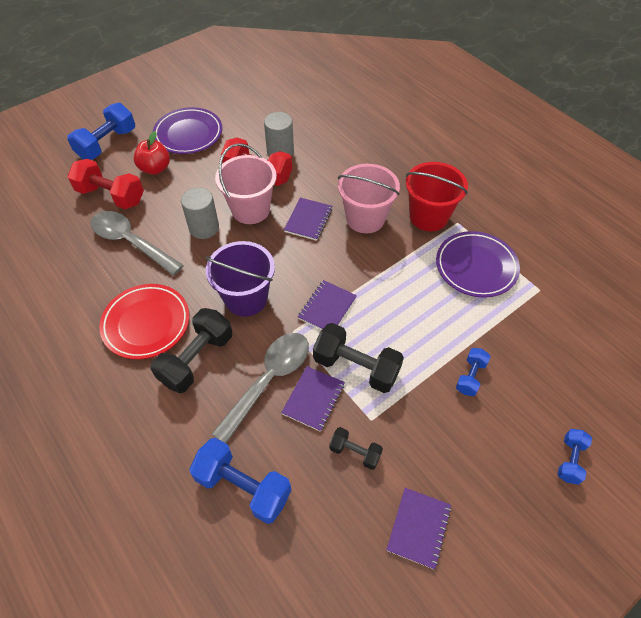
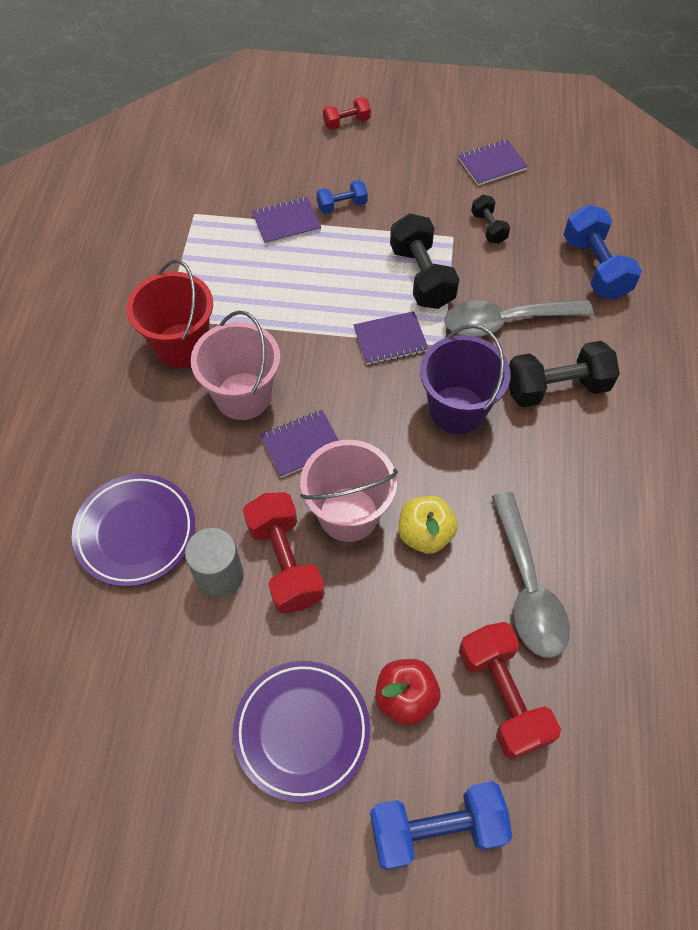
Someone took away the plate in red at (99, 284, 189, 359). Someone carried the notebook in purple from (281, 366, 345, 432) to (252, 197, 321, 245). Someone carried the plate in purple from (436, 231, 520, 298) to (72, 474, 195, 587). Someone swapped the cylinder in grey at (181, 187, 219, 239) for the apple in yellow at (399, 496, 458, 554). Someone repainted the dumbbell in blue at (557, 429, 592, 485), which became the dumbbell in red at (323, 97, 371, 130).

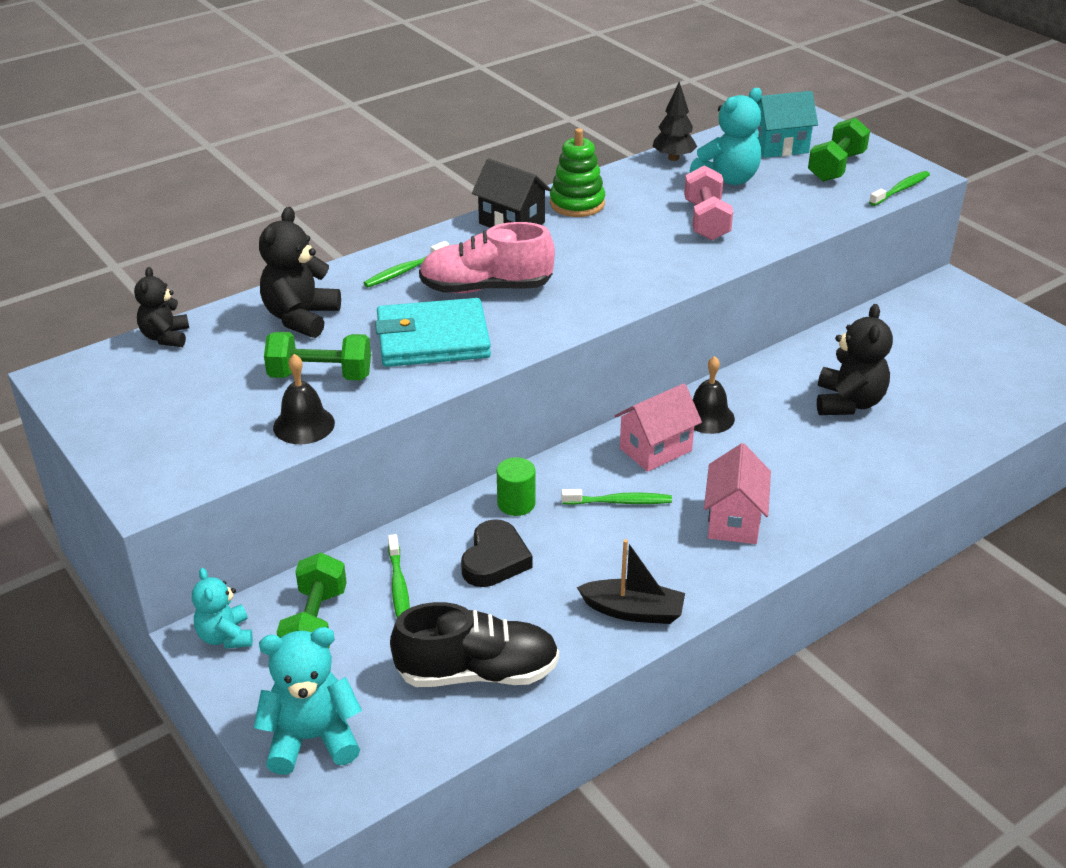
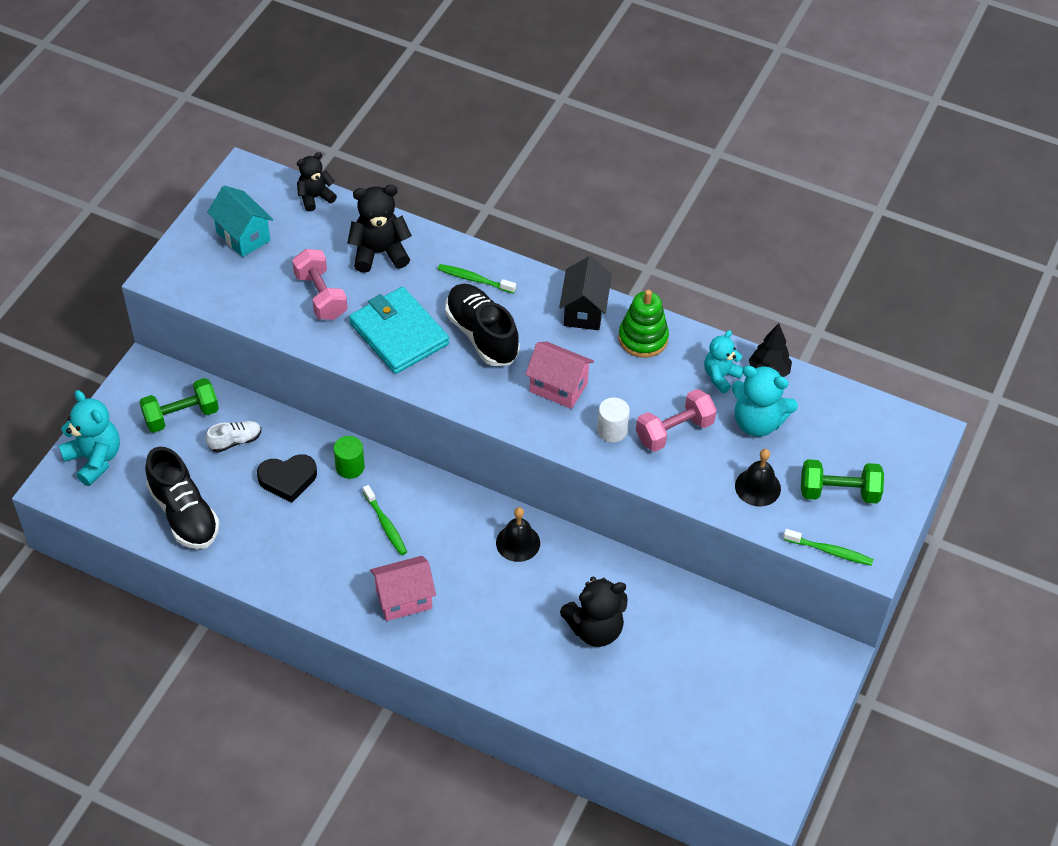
Someone took away the boat in black at (577, 539, 685, 624). Someone put down the cylinder in white at (597, 397, 630, 442). Someone carried the teddy bear in turquoise from (192, 568, 253, 649) to (704, 330, 743, 393). Someone carried the bell in black from (273, 354, 335, 444) to (735, 449, 781, 506). Someone carried the house in pink from (614, 383, 702, 472) to (525, 342, 594, 409). Someone carried the house in turquoise from (757, 91, 818, 158) to (207, 186, 273, 257). Someone swapped the toothbrush in green at (388, 534, 410, 617) for the shoe in white at (206, 421, 261, 453). Someone repainted the dumbbell in green at (264, 332, 371, 380), which became the dumbbell in pink at (292, 249, 348, 320). Someone repainted the shoe in pink at (419, 222, 555, 293), which became the shoe in black at (445, 284, 520, 366).

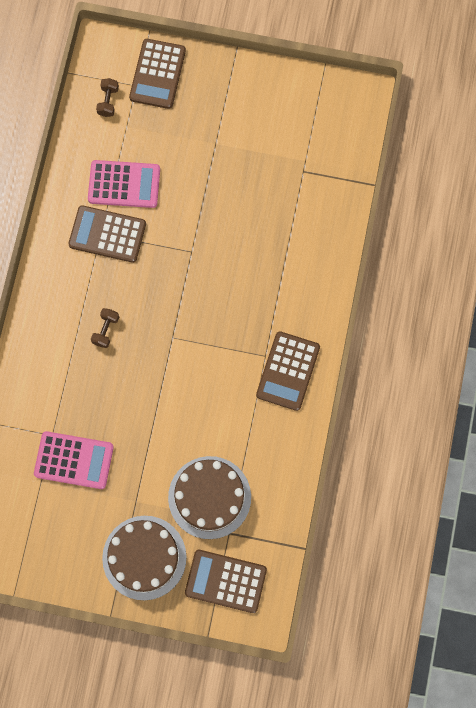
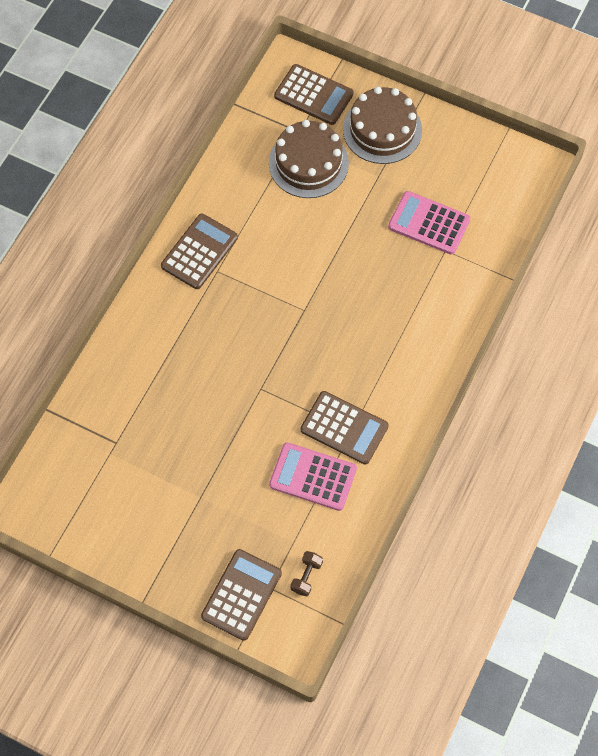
Someone took away the dumbbell in brown at (91, 308, 119, 348).

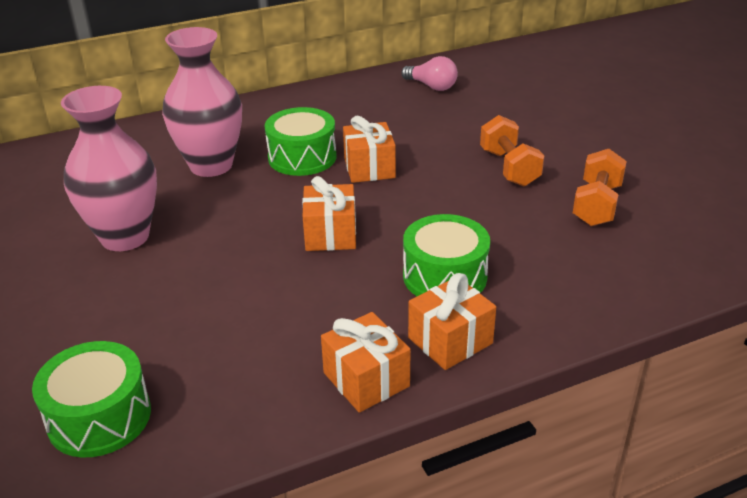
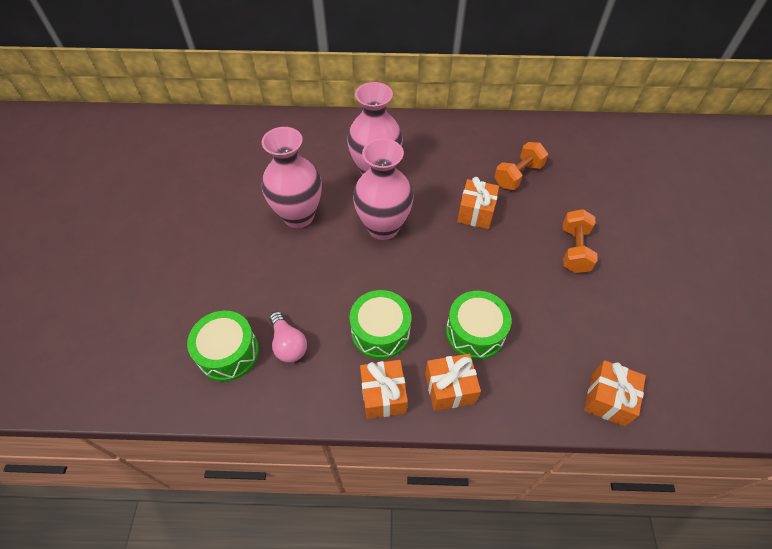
Someone put down the vase in pink at (353, 138, 414, 240). Someone carried the drum in green from (265, 107, 336, 176) to (350, 290, 411, 359). Someone carried the gift in orange from (302, 176, 356, 251) to (584, 360, 646, 426). Someone carried the light bulb in pink from (401, 56, 458, 91) to (270, 312, 307, 363). Someone carried the dumbbell in orange from (573, 149, 627, 226) to (494, 142, 548, 190).

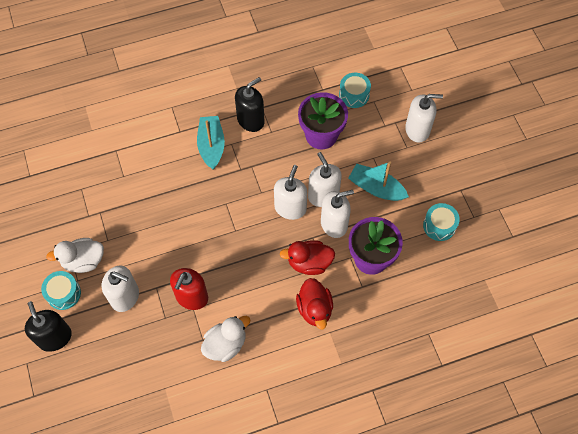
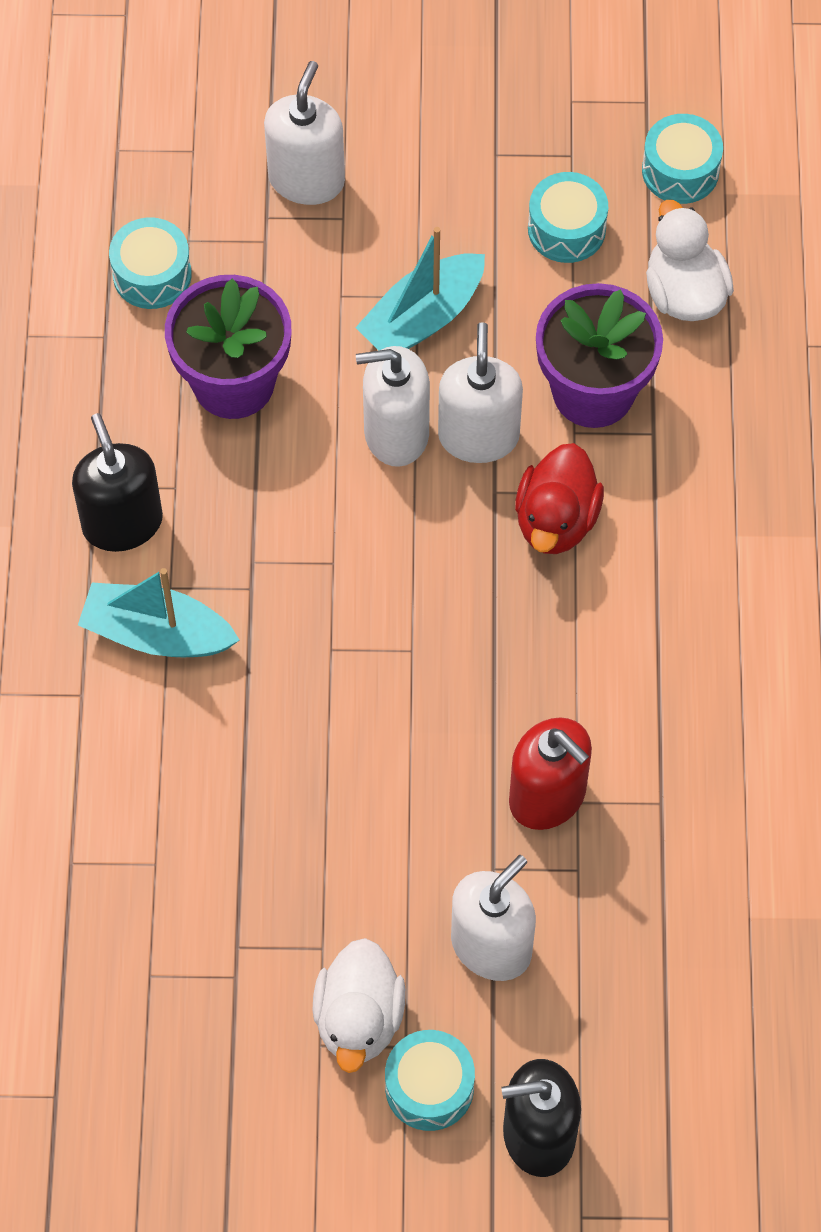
Someone took away the soap dispenser in white at (274, 165, 307, 220). Someone took away the duck in red at (296, 278, 333, 330). Someone put down the drum in turquoise at (642, 114, 723, 204). Someone carried the duck in white from (201, 316, 251, 362) to (646, 200, 734, 321).

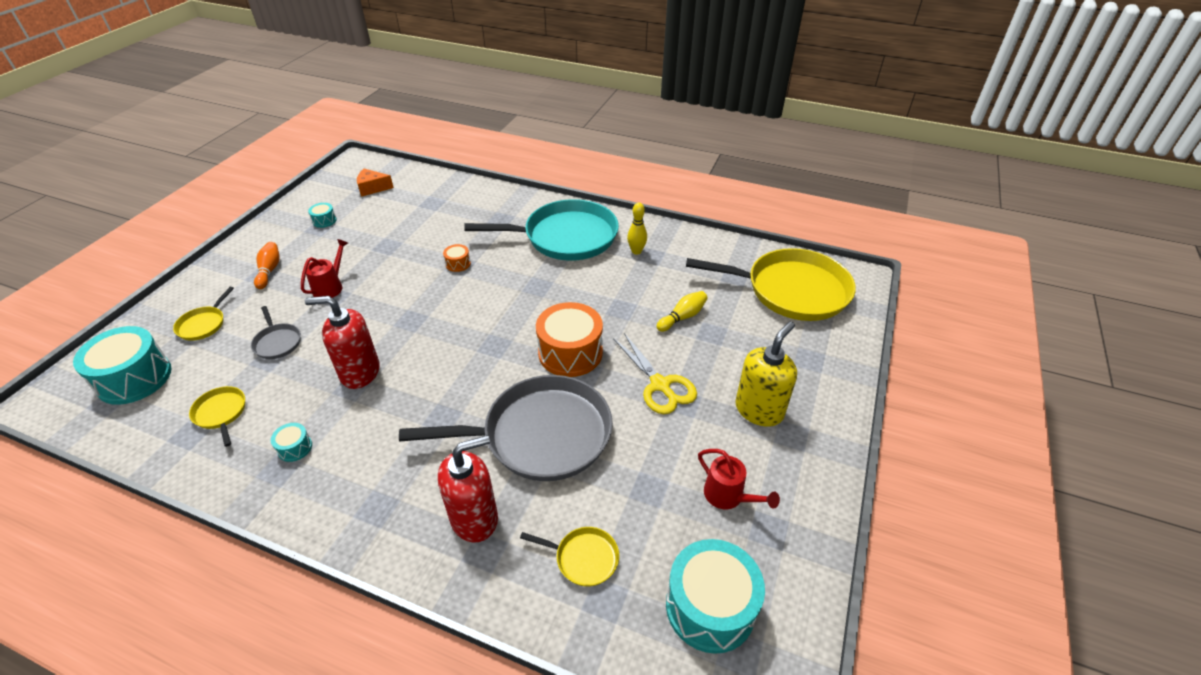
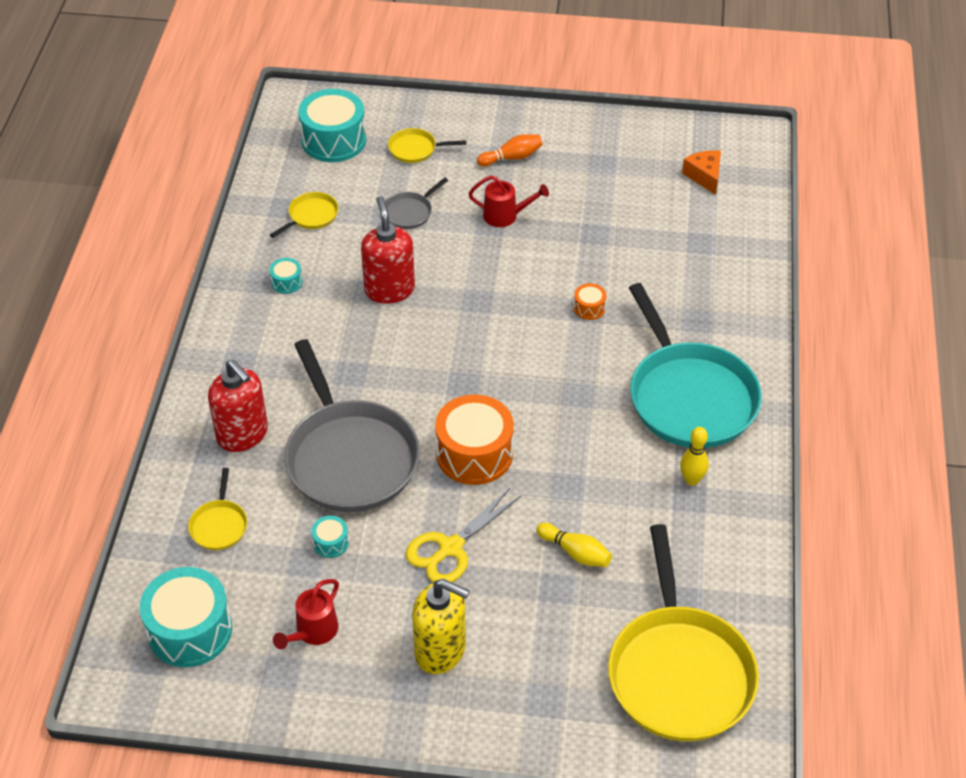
Someone carried the drum in turquoise from (308, 203, 337, 228) to (311, 516, 349, 558).

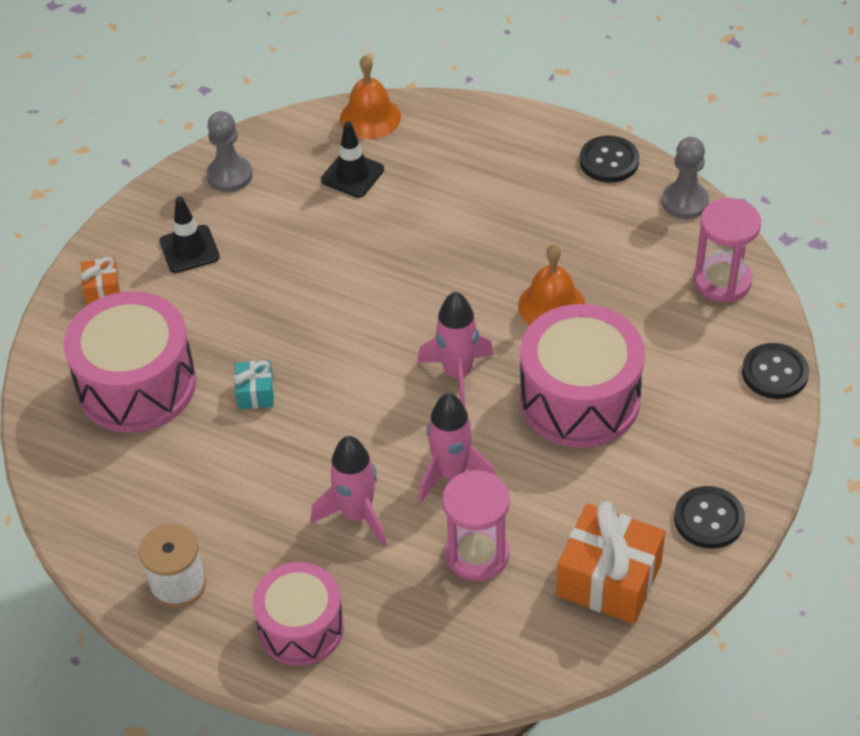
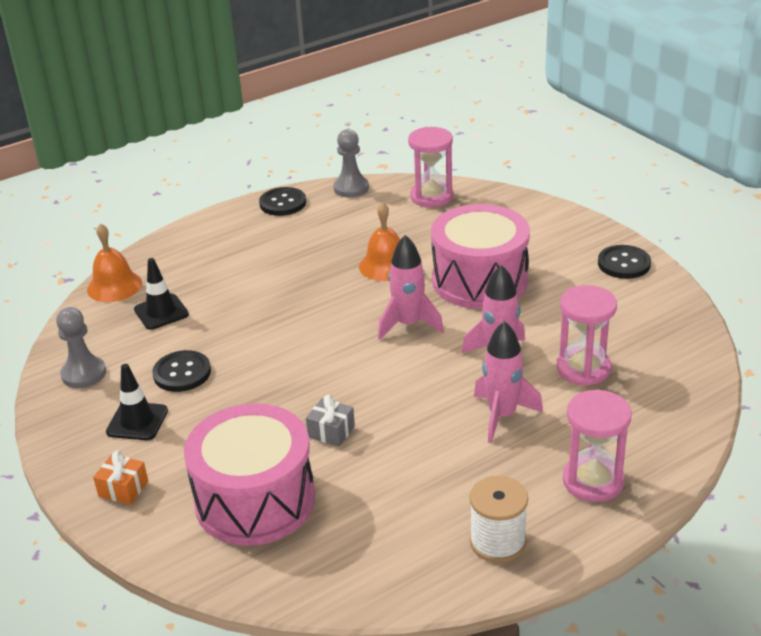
Someone took away the gift in orange at (556, 501, 665, 624). Someone carried the button in black from (742, 343, 809, 399) to (153, 350, 211, 392). Someone swapped the drum in pink at (253, 562, 344, 666) for the hourglass in pink at (563, 389, 632, 502). Someone repainted the gift in turquoise at (234, 360, 274, 409), which became the gift in grey at (306, 395, 355, 447).

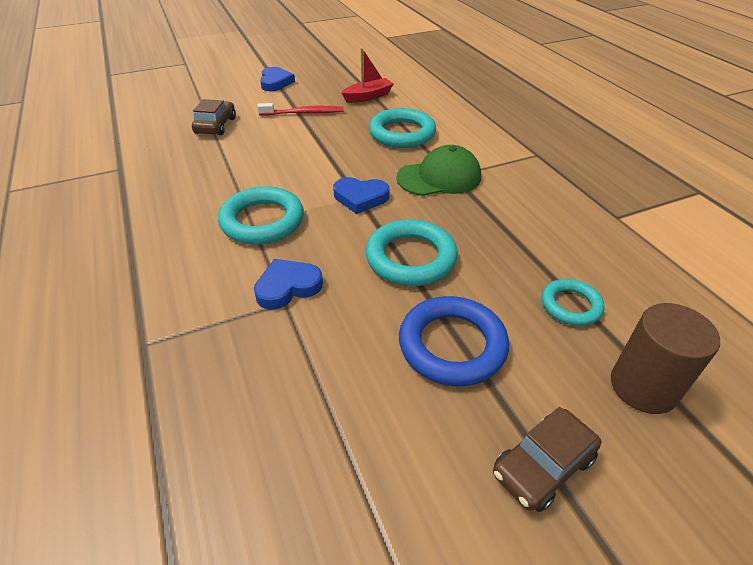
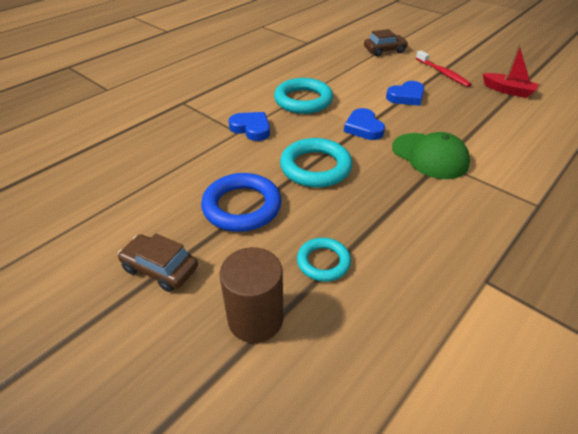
Someone took away the ring in turquoise at (369, 108, 436, 148). Someone carried the heart in blue from (260, 67, 295, 91) to (386, 81, 424, 106).

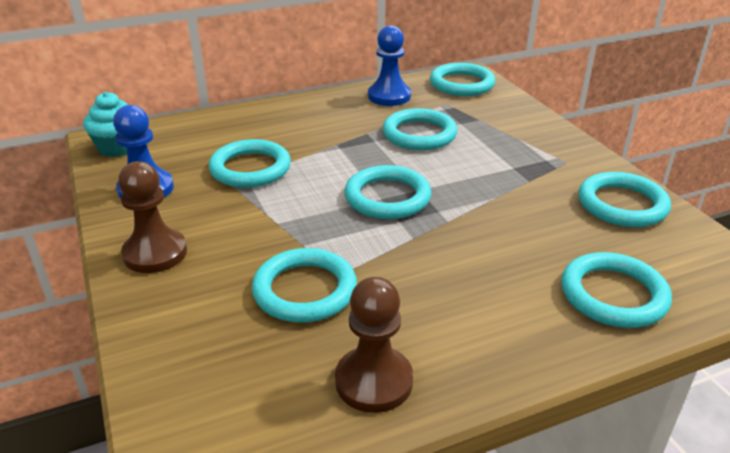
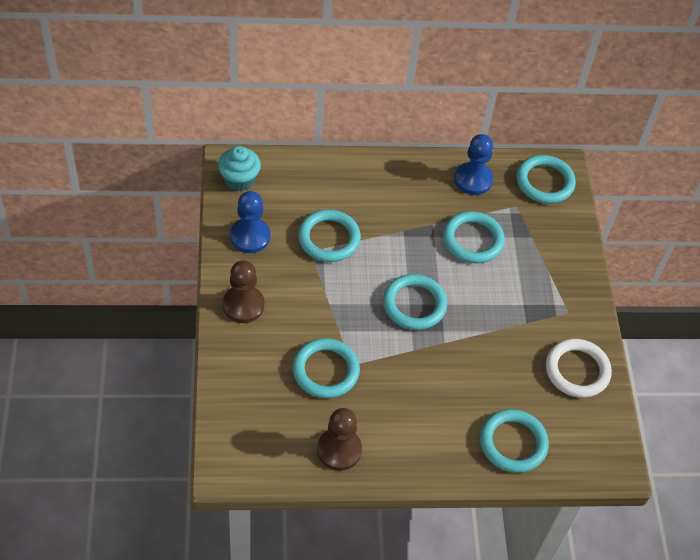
Someone repainted the ring in turquoise at (579, 172, 671, 227), which became the ring in white at (546, 339, 612, 398).

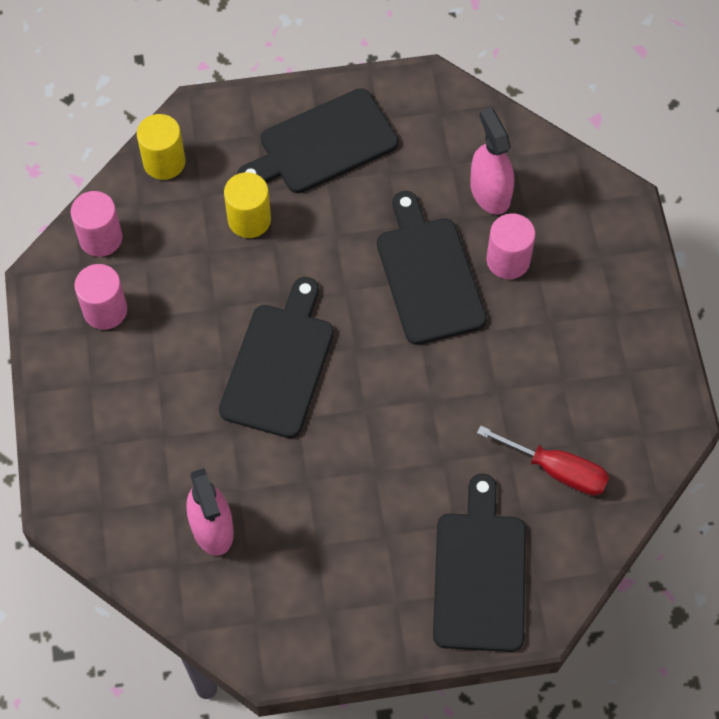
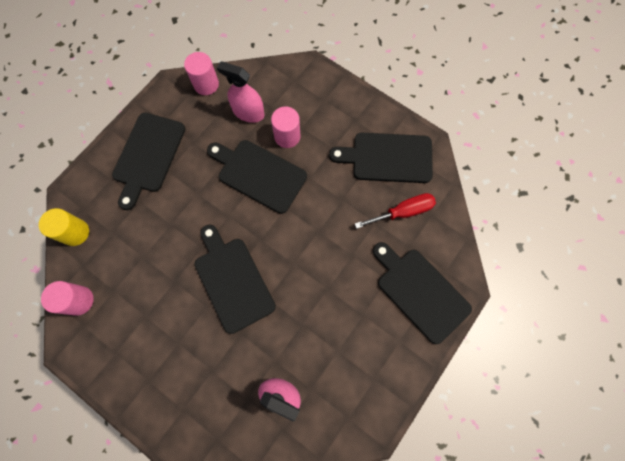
Someone took away the cylinder in yellow at (224, 172, 271, 238). Someone put down the cutting board in black at (329, 133, 433, 183). Someone carried the cylinder in pink from (75, 264, 127, 330) to (184, 52, 219, 95).

